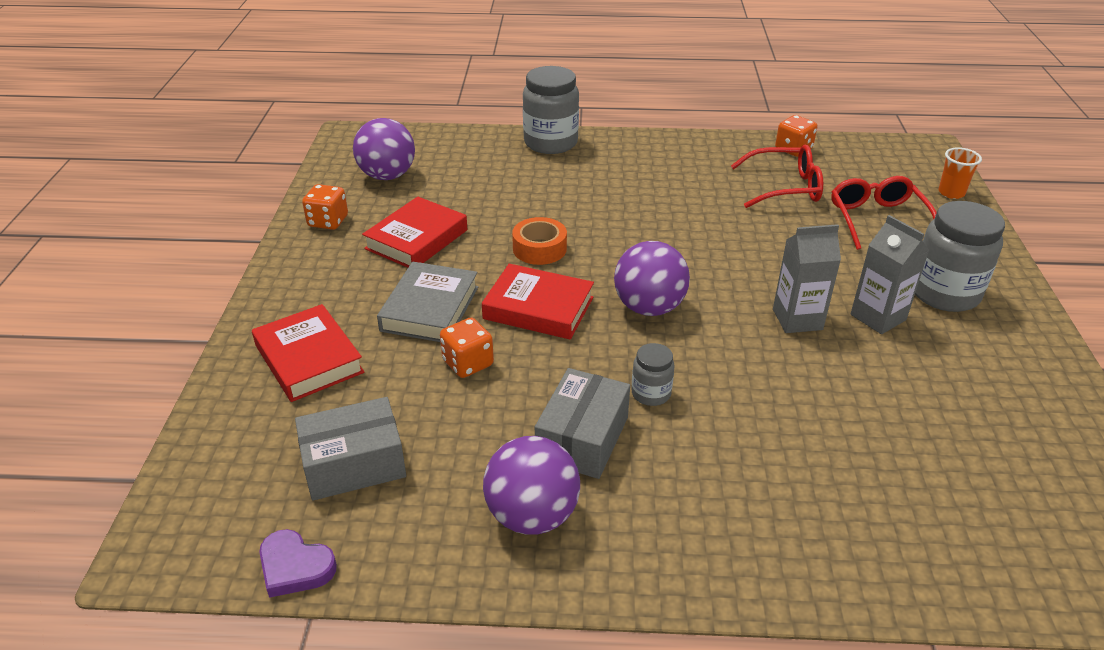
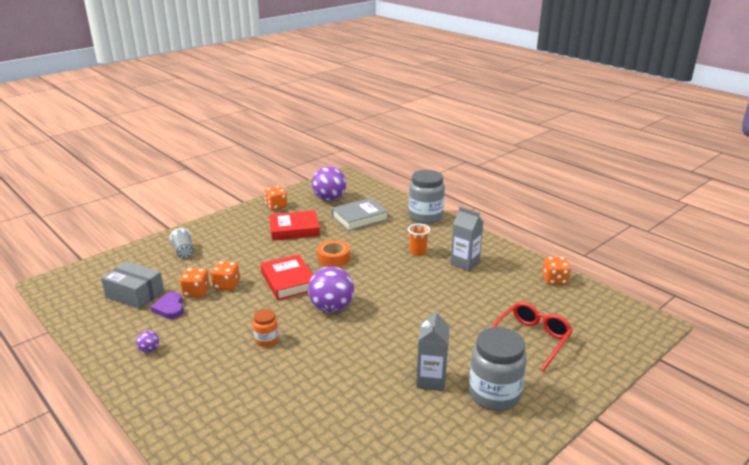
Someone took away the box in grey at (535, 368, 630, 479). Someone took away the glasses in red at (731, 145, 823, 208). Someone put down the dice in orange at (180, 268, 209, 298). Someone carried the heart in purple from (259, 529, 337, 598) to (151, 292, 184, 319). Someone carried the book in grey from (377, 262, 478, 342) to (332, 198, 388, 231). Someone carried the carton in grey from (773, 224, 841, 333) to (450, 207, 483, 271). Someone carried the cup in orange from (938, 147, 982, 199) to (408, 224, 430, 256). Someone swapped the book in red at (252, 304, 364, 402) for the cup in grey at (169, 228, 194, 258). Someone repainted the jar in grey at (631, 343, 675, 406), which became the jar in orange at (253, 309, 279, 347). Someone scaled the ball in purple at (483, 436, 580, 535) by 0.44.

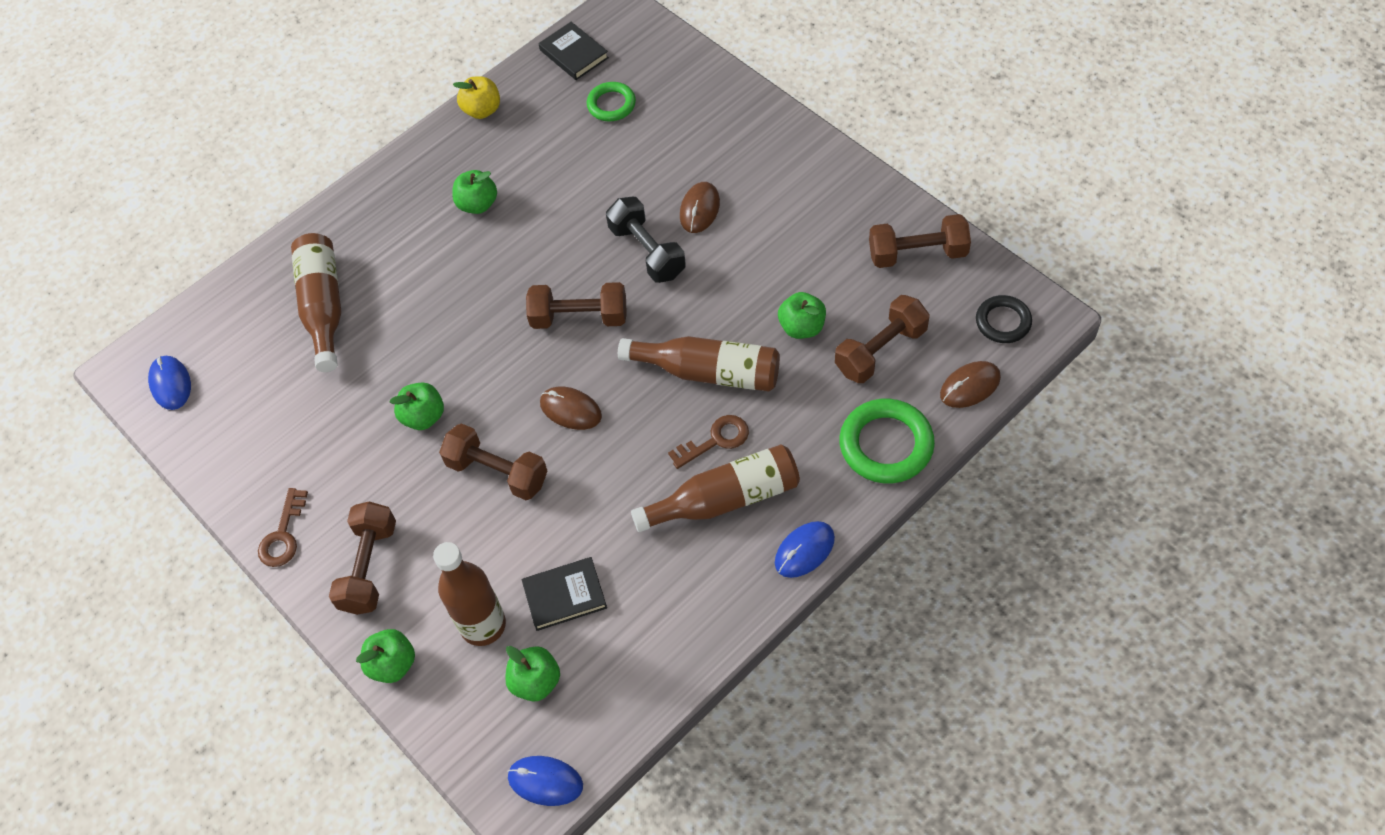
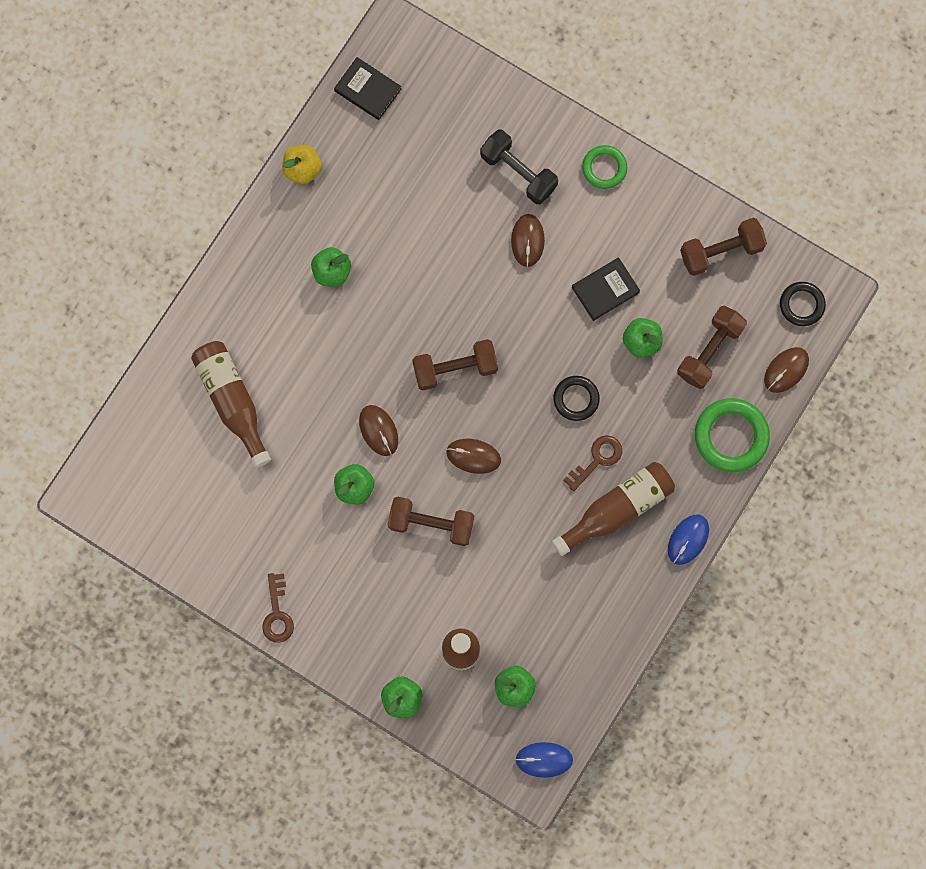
Someone took away the mouse in blue at (148, 356, 191, 410). Someone took away the dumbbell in brown at (329, 501, 396, 615). Someone put down the mouse in brown at (359, 405, 398, 456). Someone carried the book in black from (521, 557, 607, 631) to (572, 258, 640, 321). Someone carried the ring in green from (587, 82, 636, 121) to (582, 145, 627, 189). Someone carried the dumbbell in black from (606, 197, 686, 283) to (480, 130, 558, 204). Someone swapped the bottle in brown at (618, 336, 780, 392) for the ring in black at (553, 376, 600, 421).

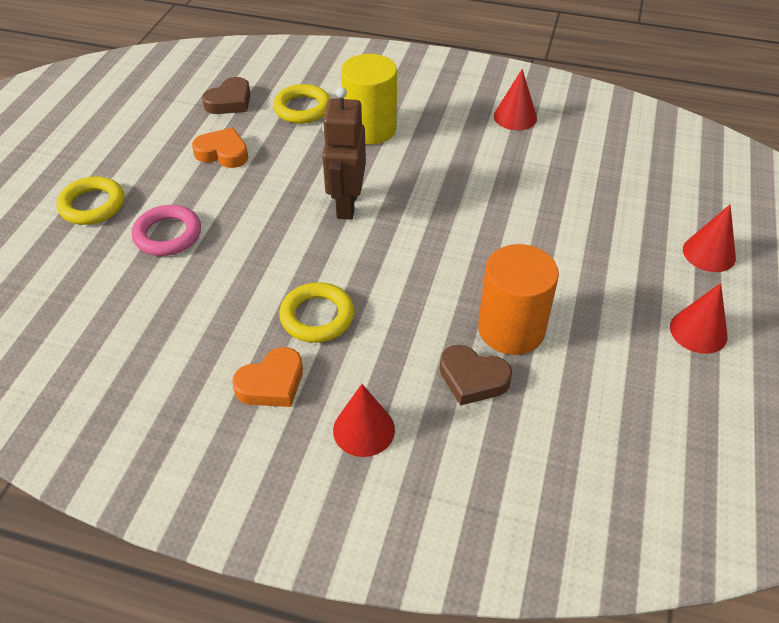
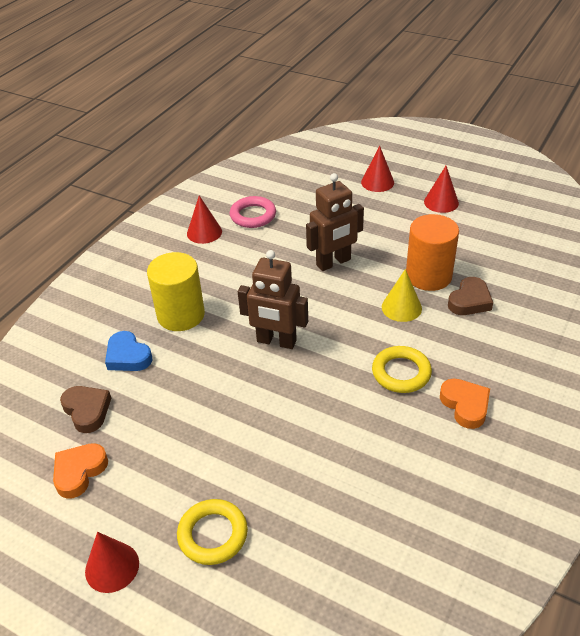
Someone put down the robot in brown at (306, 173, 364, 271). Someone put down the cone in yellow at (382, 269, 422, 322). Someone carried the ring in pink from (132, 205, 201, 256) to (230, 196, 276, 228). Someone carried the heart in orange from (192, 128, 248, 168) to (53, 443, 108, 499). Someone carried the cone in red from (333, 384, 395, 457) to (85, 532, 139, 593). Someone swapped the ring in yellow at (273, 84, 330, 124) for the heart in blue at (105, 331, 152, 371).

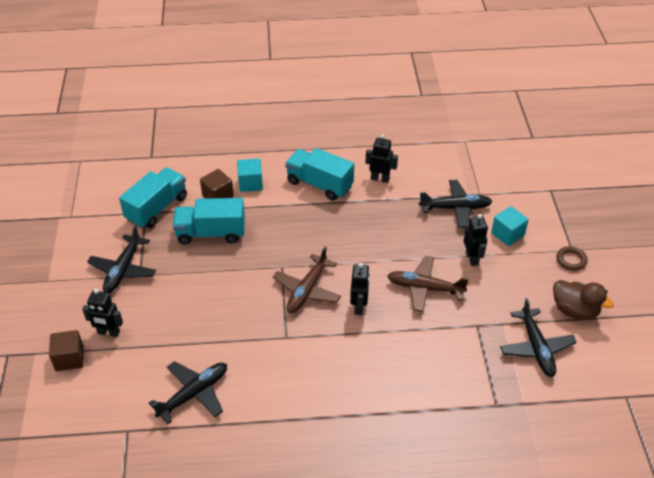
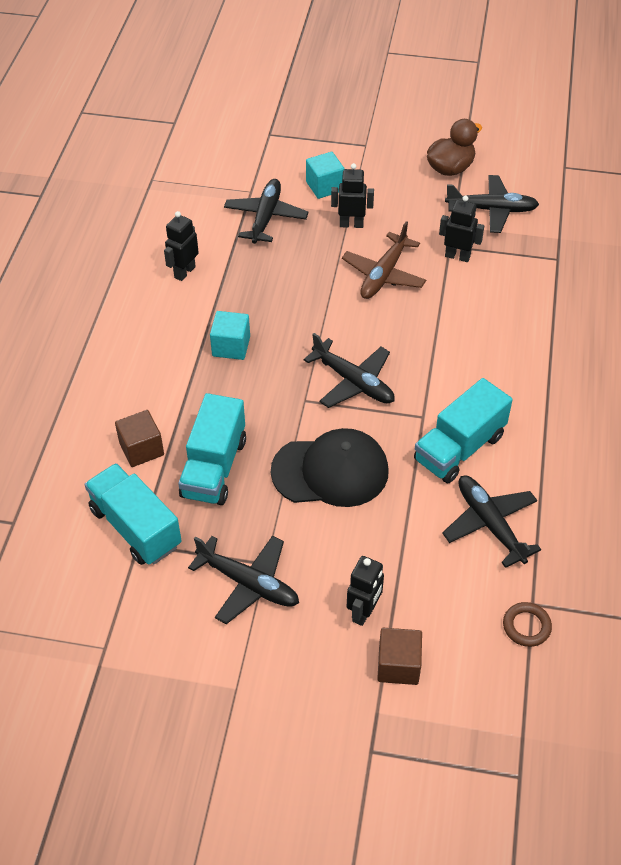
Someone put down the cap in black at (271, 428, 389, 507). Someone carried the cube in turquoise from (237, 159, 263, 192) to (210, 311, 250, 360). Someone carried the truck in turquoise from (285, 148, 354, 201) to (414, 378, 513, 483). Someone carried the robot in black from (350, 263, 370, 315) to (439, 195, 484, 262). Someone carried the ring in brown from (556, 246, 587, 271) to (503, 602, 552, 647). Someone repainted the plane in brown at (273, 246, 341, 313), which became the plane in black at (304, 333, 395, 408).

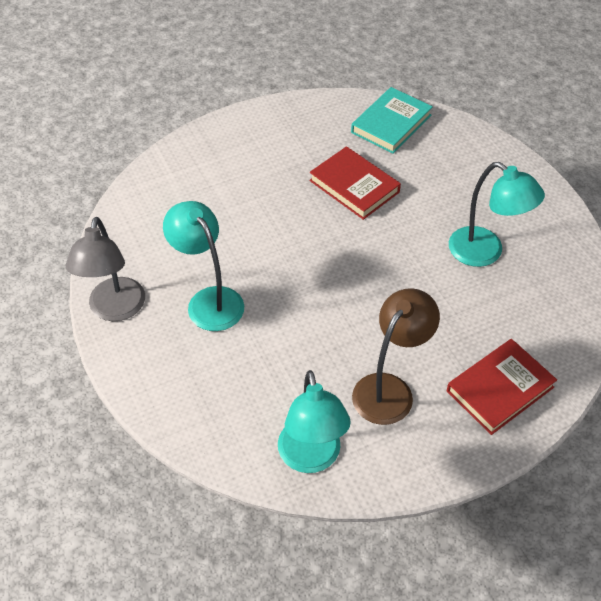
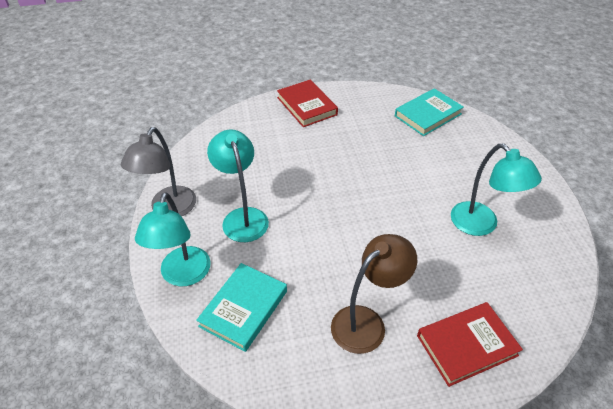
Someone put down the book in turquoise at (196, 263, 287, 352). Someone carried the lamp in turquoise from (278, 370, 351, 473) to (135, 192, 211, 287). Someone carried the book in red from (309, 146, 401, 220) to (277, 80, 338, 127).

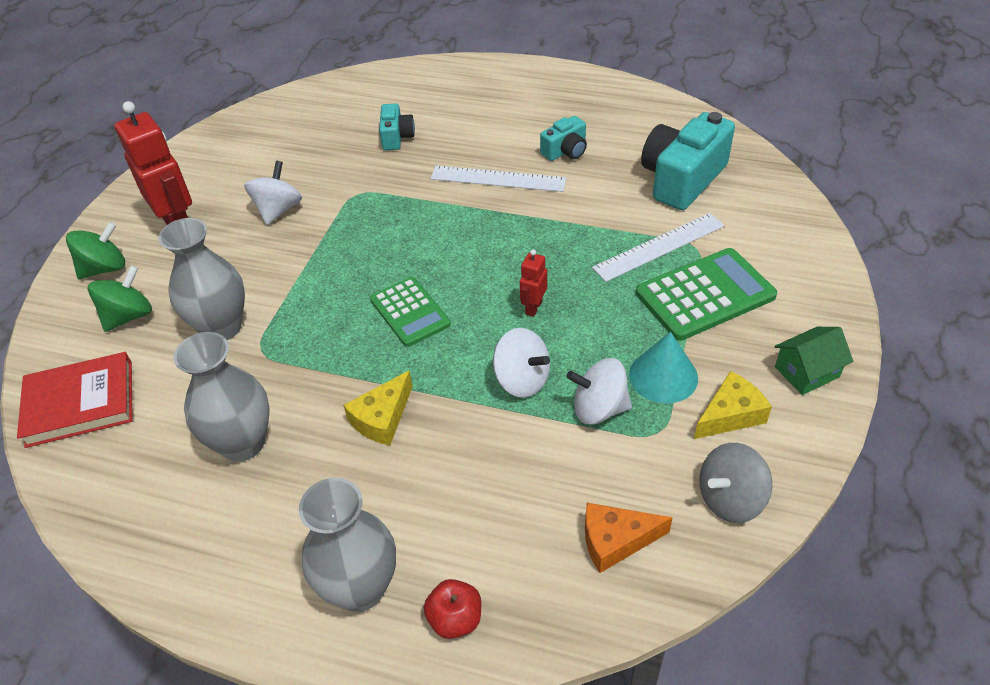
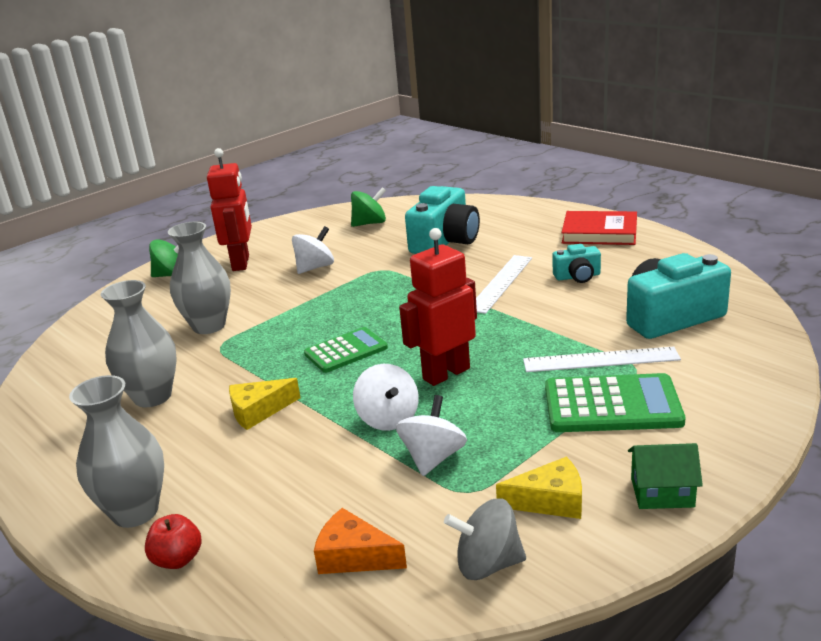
Someone took away the cone in turquoise at (629, 332, 698, 403). Someone carried the book in red from (17, 352, 133, 448) to (562, 211, 637, 245). Someone carried the spinning top in green from (88, 265, 152, 332) to (351, 187, 386, 227). Someone rotated the calculator in green at (370, 277, 451, 347) by 120 degrees counterclockwise. Someone rotated the ruler in white at (431, 165, 567, 192) by 75 degrees clockwise. Someone rotated the spinning top in white at (566, 358, 632, 425) by 75 degrees clockwise. Someone scaled the camera in turquoise at (379, 103, 415, 150) by 1.92. Someone scaled the robot in red at (520, 250, 547, 317) by 2.07.

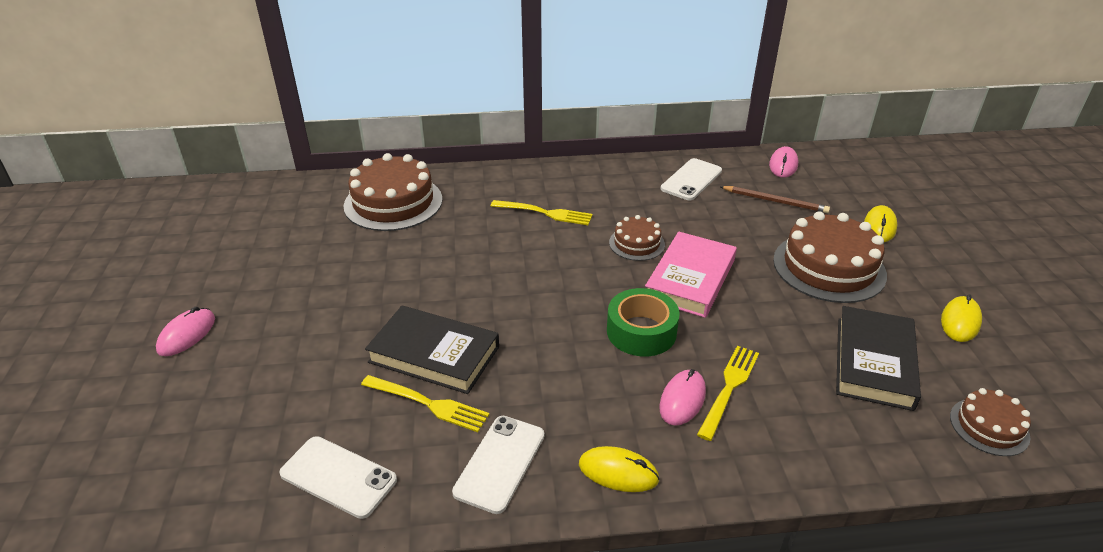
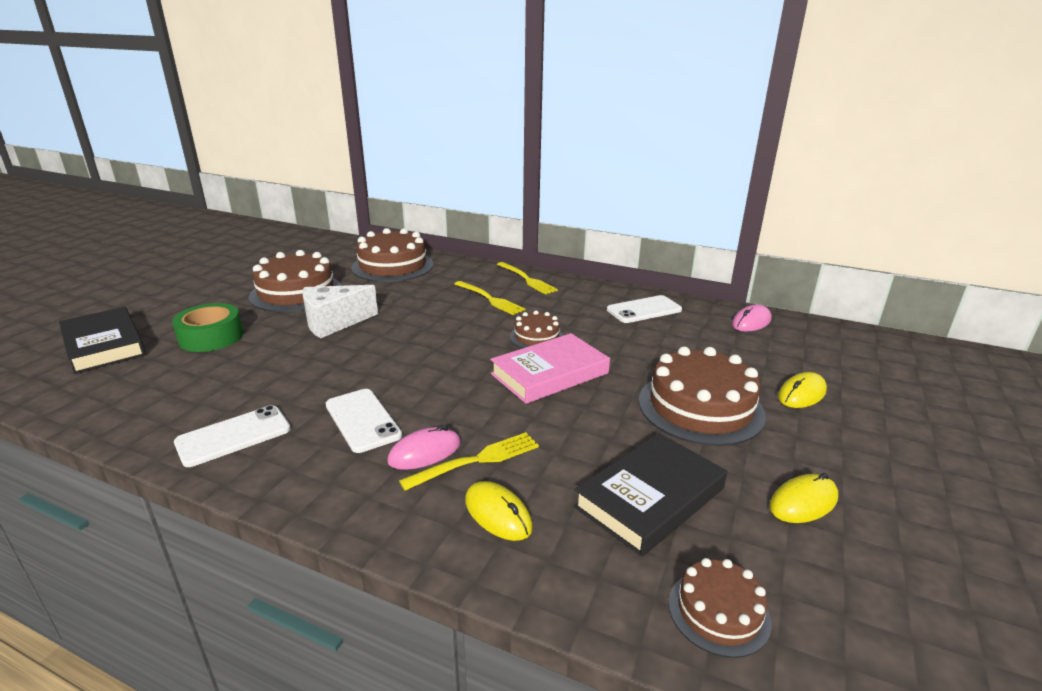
Someone took away the mouse in pink at (156, 307, 215, 356). Someone took away the pencil in brown at (720, 186, 830, 213). Someone put down the cake in brown at (249, 250, 342, 312). Someone put down the cheese in white at (302, 285, 378, 338). Someone carried the phone in white from (279, 436, 397, 519) to (326, 389, 402, 453). Someone carried the fork in yellow from (361, 375, 490, 432) to (497, 262, 558, 294). Someone carried the book in black from (365, 305, 499, 394) to (59, 307, 146, 374). Someone carried the mouse in yellow from (579, 446, 660, 492) to (465, 481, 533, 541). Someone carried the tape in green from (607, 288, 680, 356) to (172, 303, 244, 352).

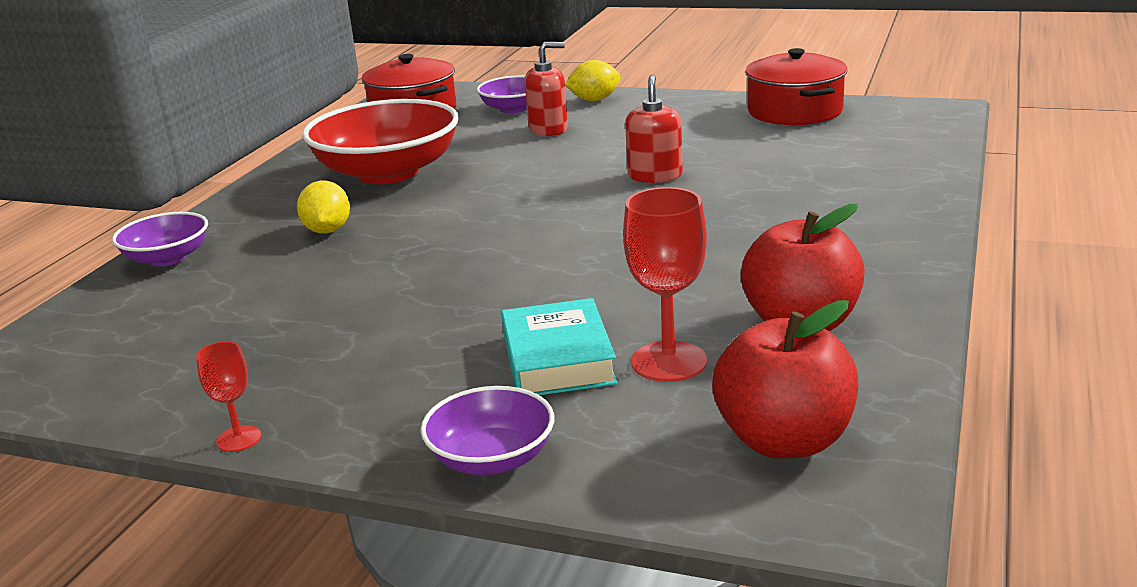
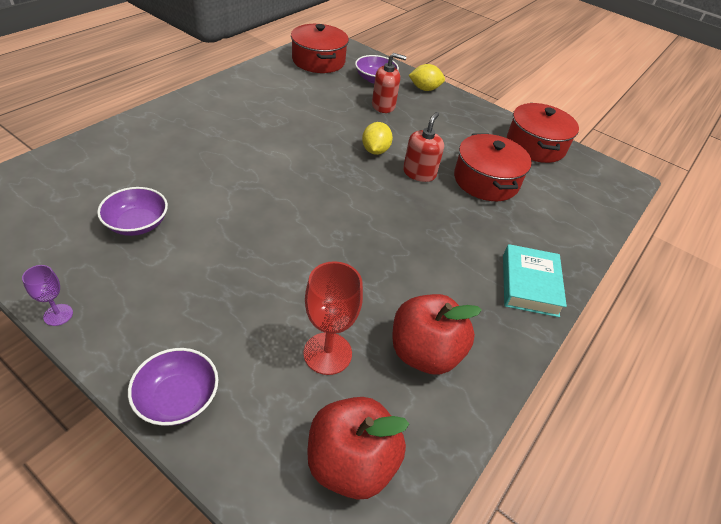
Someone took away the bowl in red at (302, 99, 459, 184). Someone put down the pot in red at (454, 134, 532, 201). Someone carried the bowl in purple from (112, 212, 208, 267) to (97, 187, 168, 236). Someone carried the lemon in yellow from (297, 181, 350, 234) to (362, 122, 393, 155). Someone carried the book in turquoise from (501, 298, 617, 395) to (503, 244, 567, 317). Someone repainted the goblet in red at (196, 341, 261, 452), which became the goblet in purple at (22, 265, 73, 326).

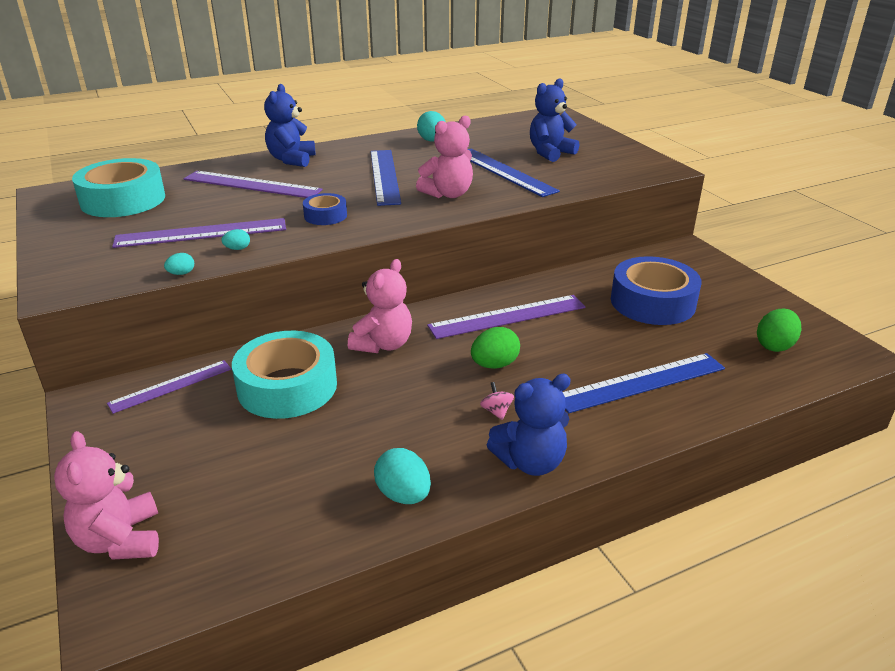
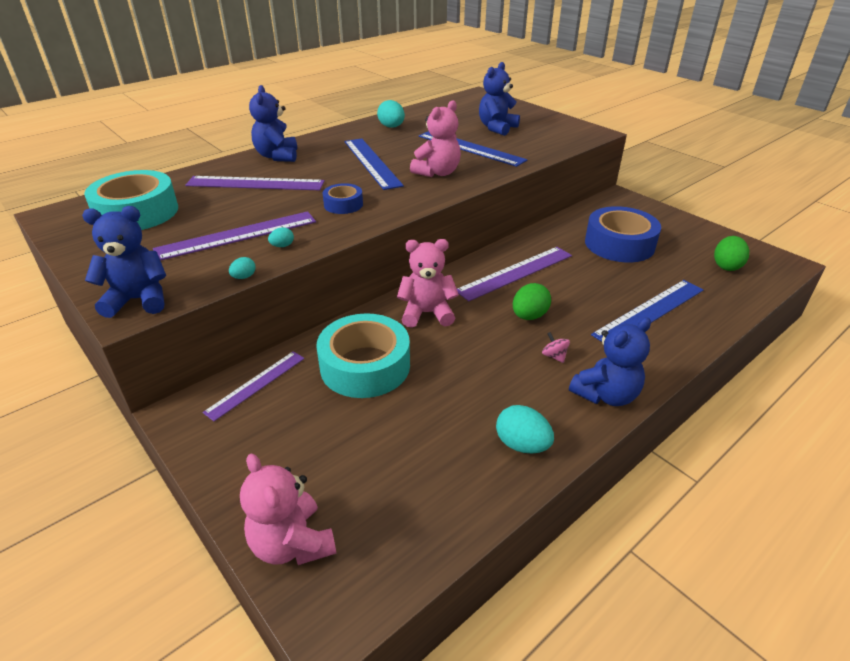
Someone put down the teddy bear in blue at (82, 206, 166, 318). Someone rotated the teddy bear in pink at (348, 259, 412, 353) by 105 degrees counterclockwise.

